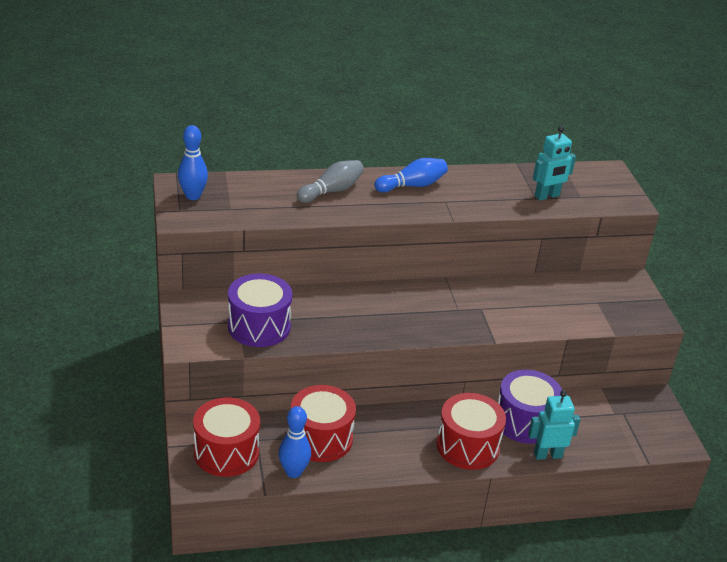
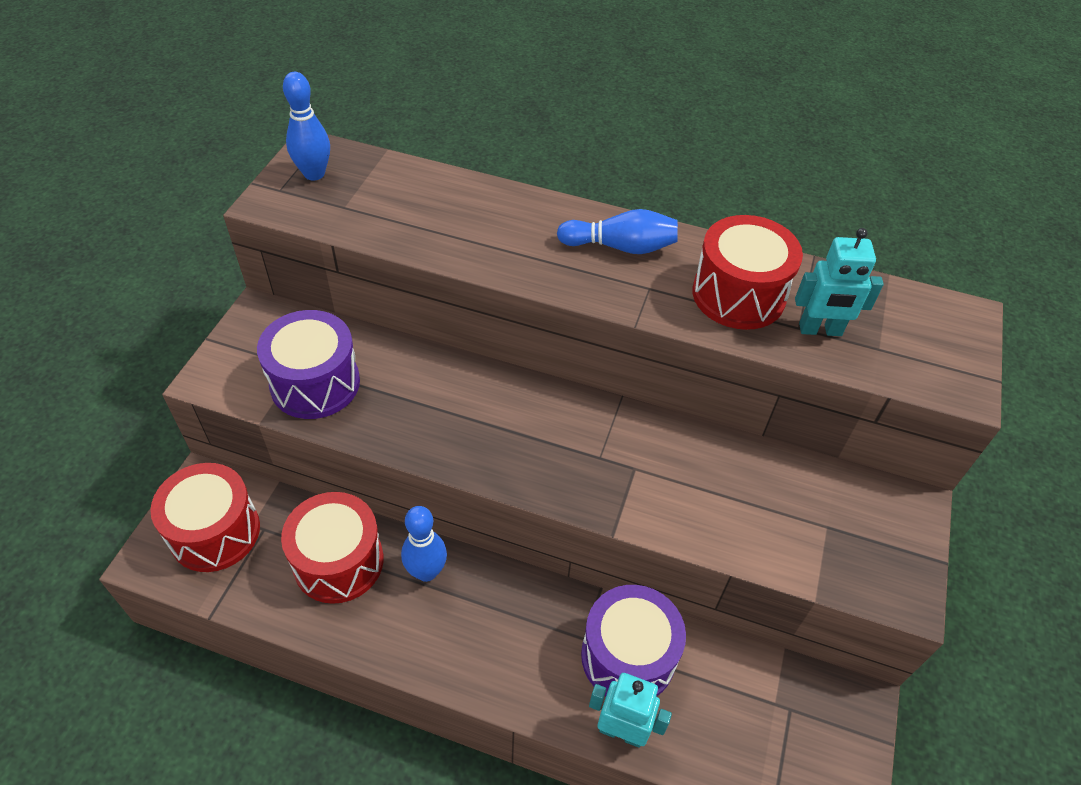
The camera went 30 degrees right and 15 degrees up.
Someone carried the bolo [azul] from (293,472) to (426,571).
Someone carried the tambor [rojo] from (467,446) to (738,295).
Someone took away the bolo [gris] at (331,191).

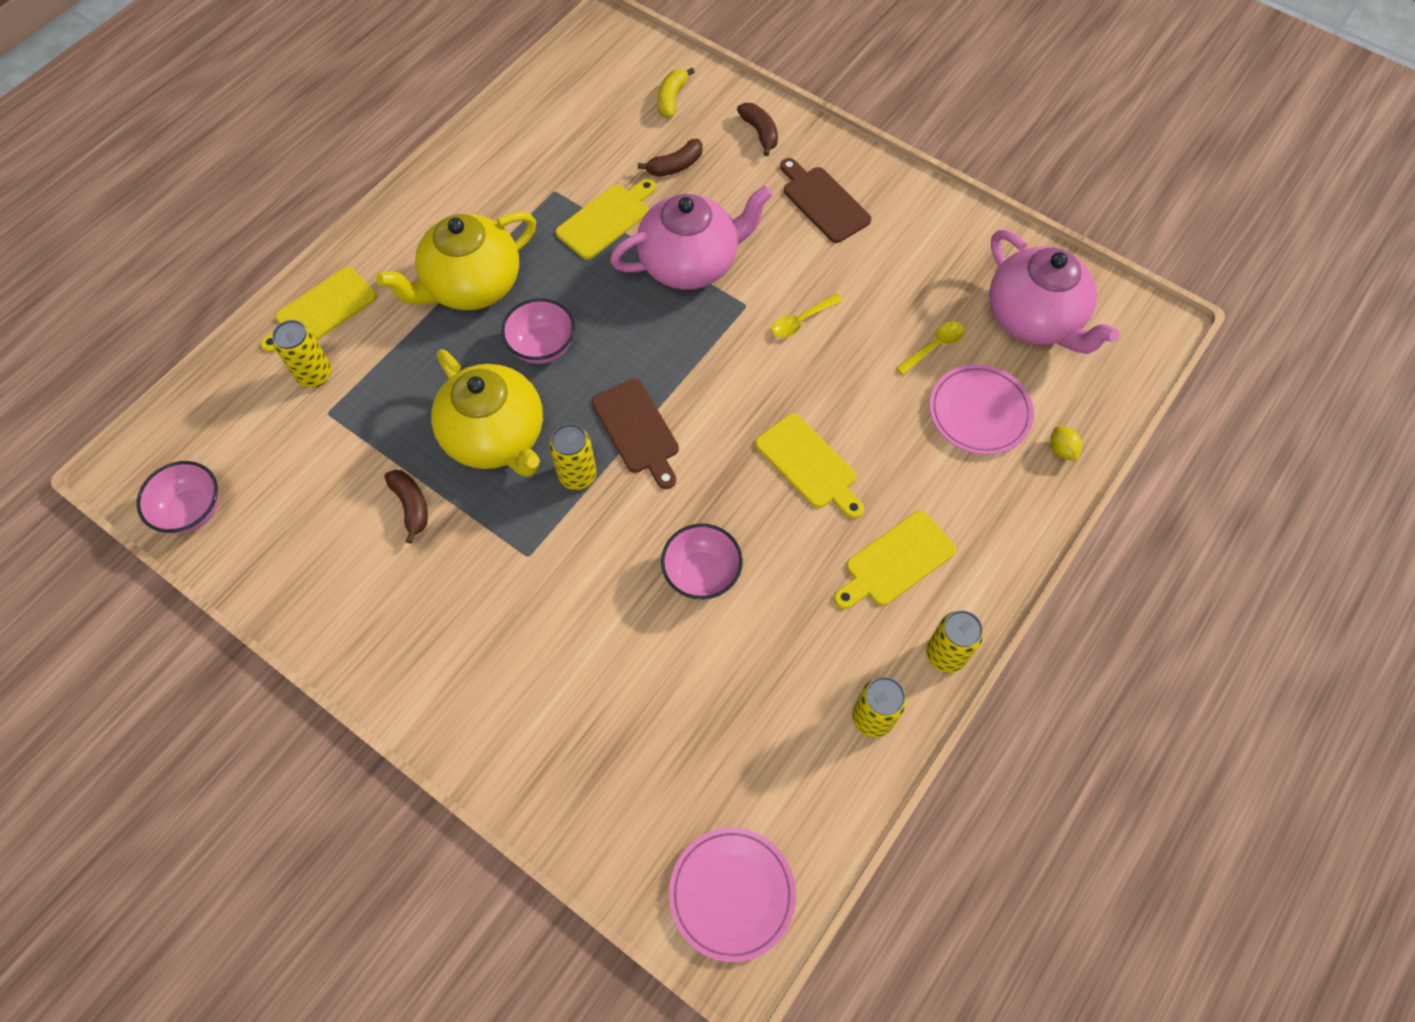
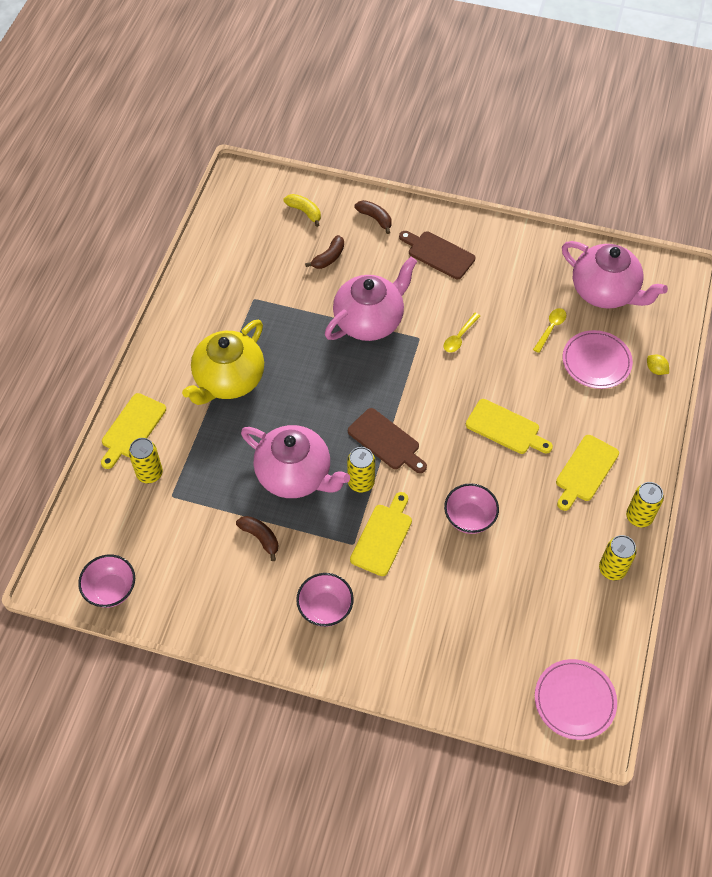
The camera went 20 degrees left and 5 degrees down.
Someone repainted the tetera [amarillo] at (496,437), which became the tetera [rosa] at (295,475).
Someone rotated the plátano [amarillo] at (672,99) by 135 degrees clockwise.
Someone carried the cuenco [rosa] from (542,346) to (325,608).
Someone carried the tabla de cortar [amarillo] from (606,219) to (383,536).

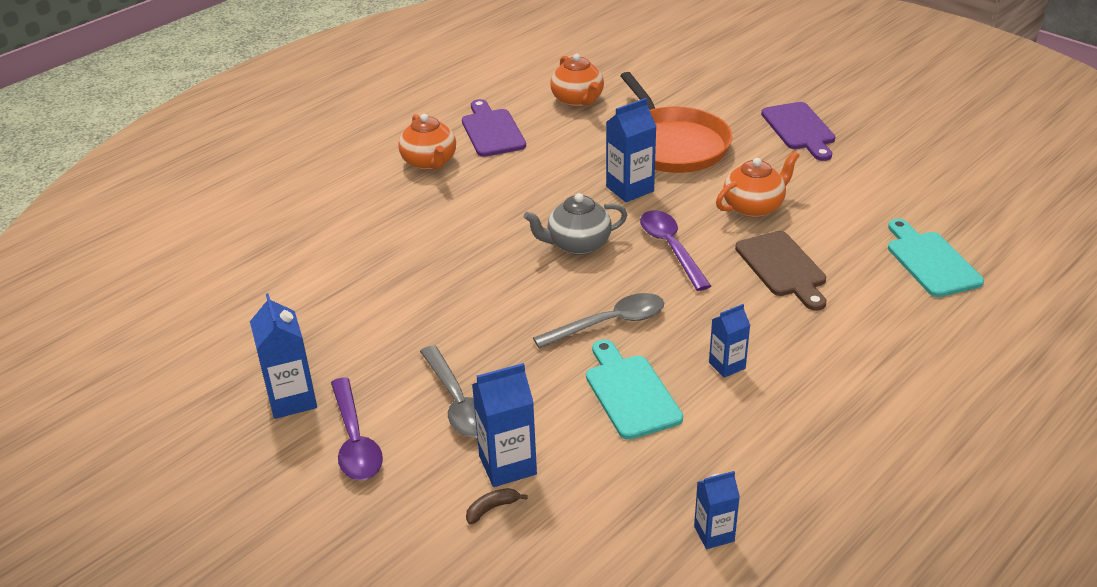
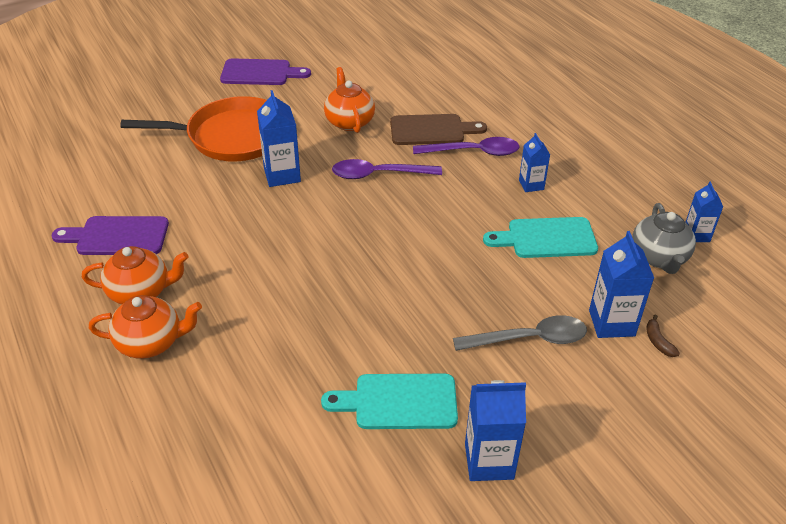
The camera went 75 degrees left and 5 degrees up.
Someone carried the tetera [naranja] from (578,100) to (151,342).
Someone carried the tabla de cortar [turquesa] from (930,261) to (399,402).
Someone carried the cuchara [morado] from (355,441) to (473,152).
Someone carried the tetera [gris] from (577,244) to (659,258).
Someone took away the cuchara [gris] at (609,323).

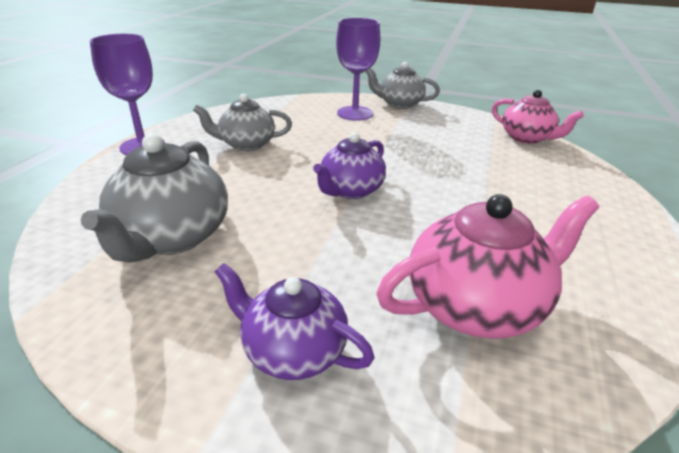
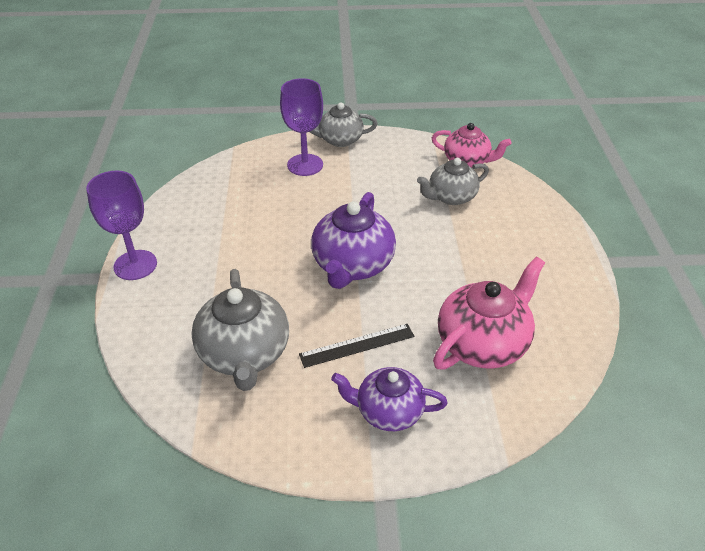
The camera went 20 degrees left and 10 degrees up.
Someone put down the regla [negro] at (357,345).
Someone scaled the tetera [morado] at (351,190) by 1.51.
Someone carried the tetera [gris] from (246,144) to (451,197).

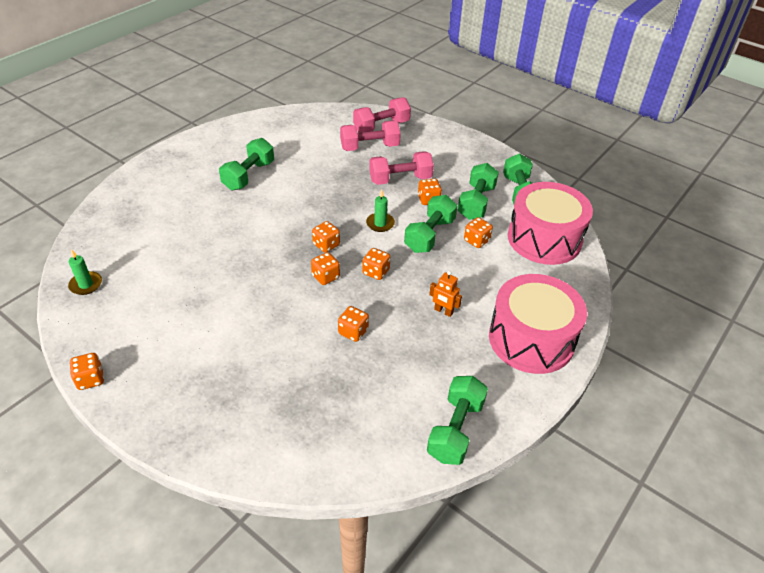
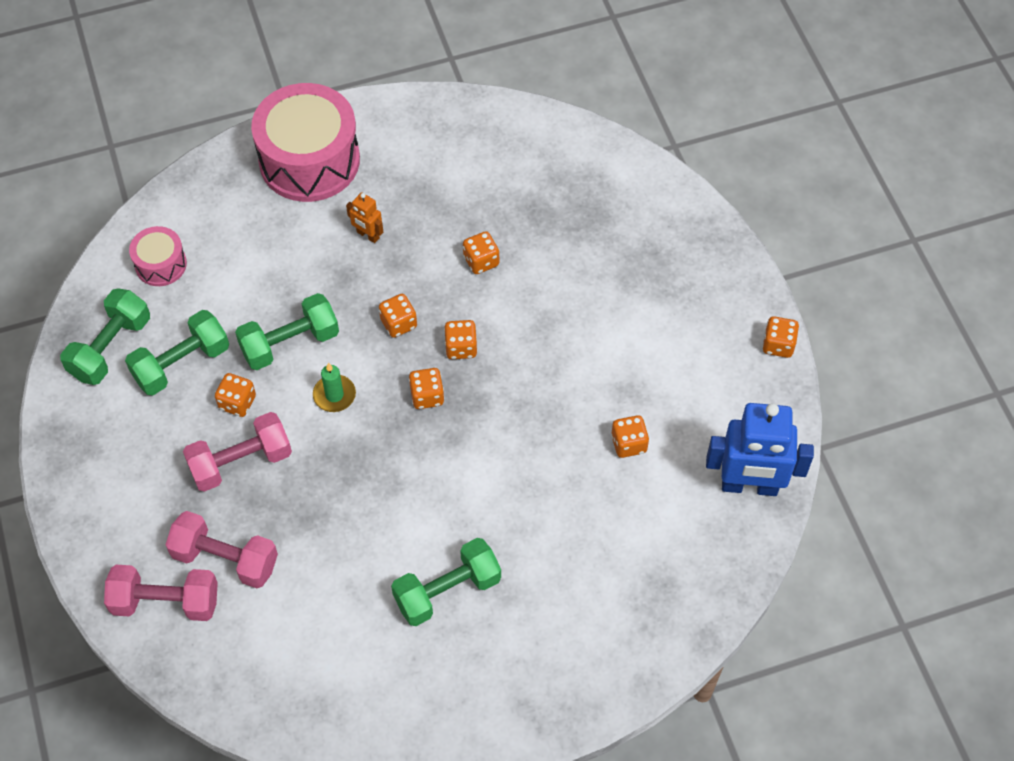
The camera went 145 degrees left and 15 degrees up.
Someone scaled the tambor [rosa] at (544,239) by 0.49.
Someone rotated the mancuerna [rosa] at (400,179) by 45 degrees counterclockwise.
Someone rotated the robot [naranja] at (443,311) by 150 degrees clockwise.
Someone carried the dado [naranja] from (476,241) to (628,444).
Someone swapped the vela [verde] at (86,285) for the robot [azul] at (749,486).
Someone took away the mancuerna [verde] at (455,430).

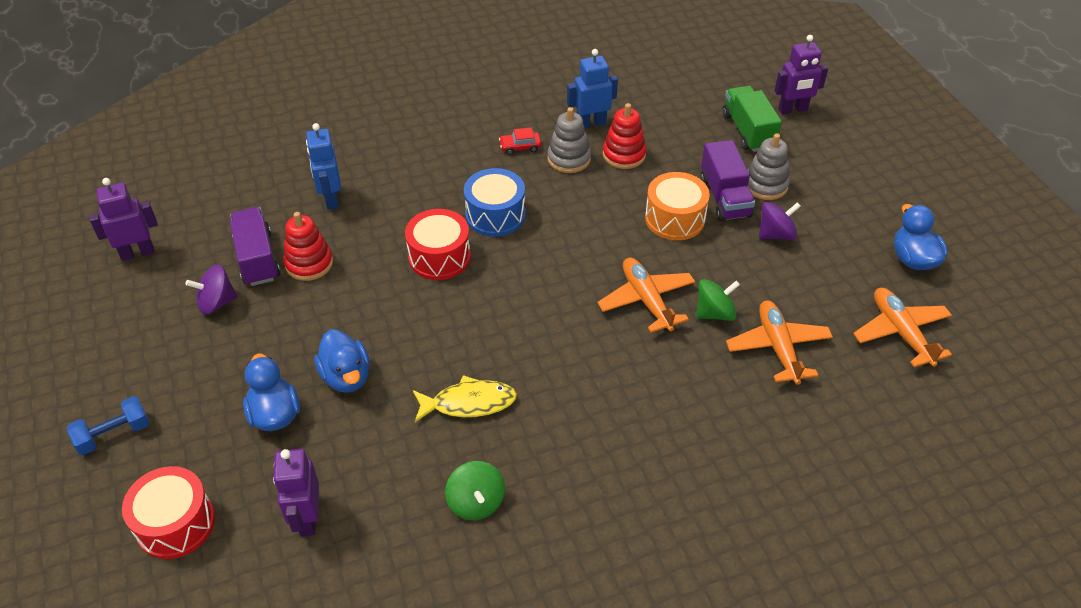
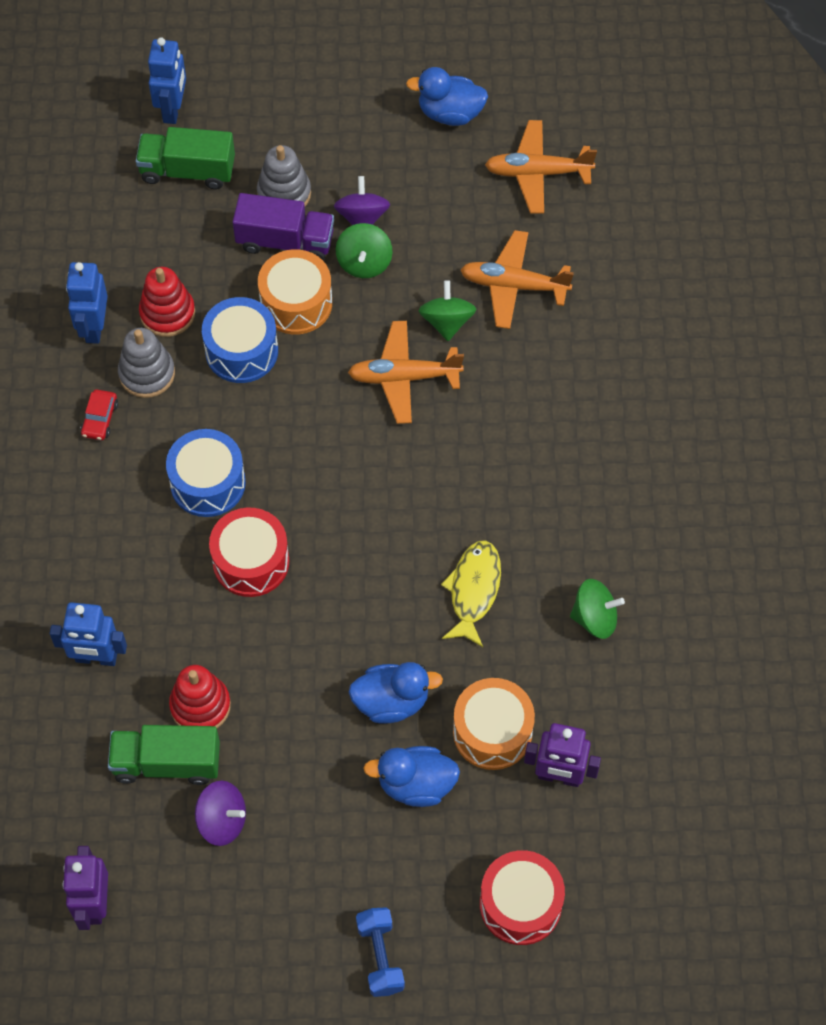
The camera went 70 degrees left and 15 degrees up.
Someone repainted the camión [morado] at (257,259), which became the camión [verde] at (167,763).
Someone repainted the robot [morado] at (793,110), which became the robot [azul] at (173,109).
Someone rotated the peonza [morado] at (217,302) by 75 degrees counterclockwise.
Someone put down the tambor [azul] at (241,351).
Someone put down the peonza [verde] at (364,262).
Someone put down the tambor [naranja] at (492,732).

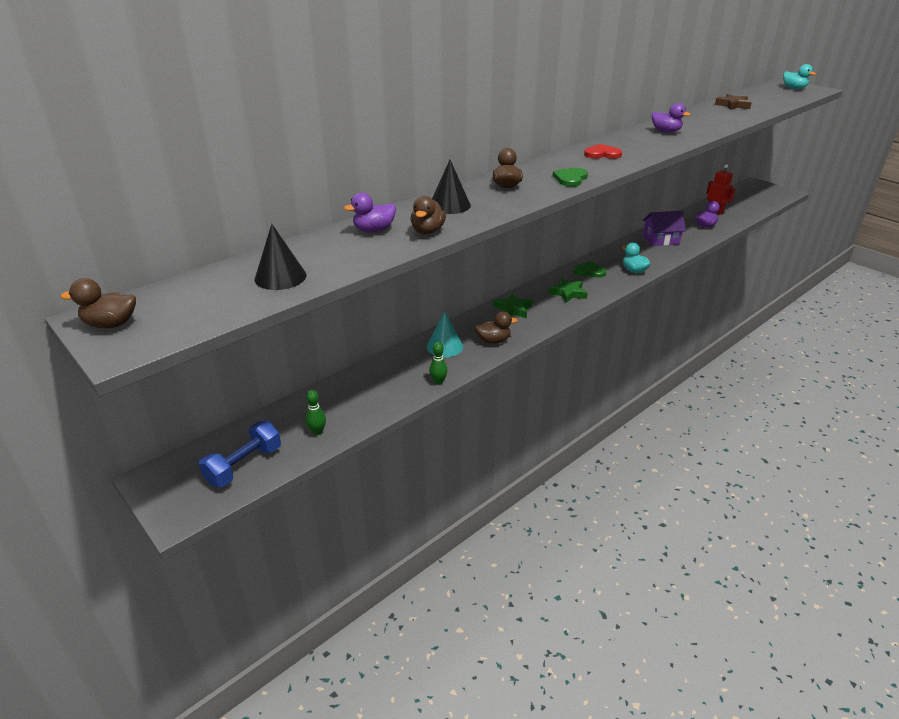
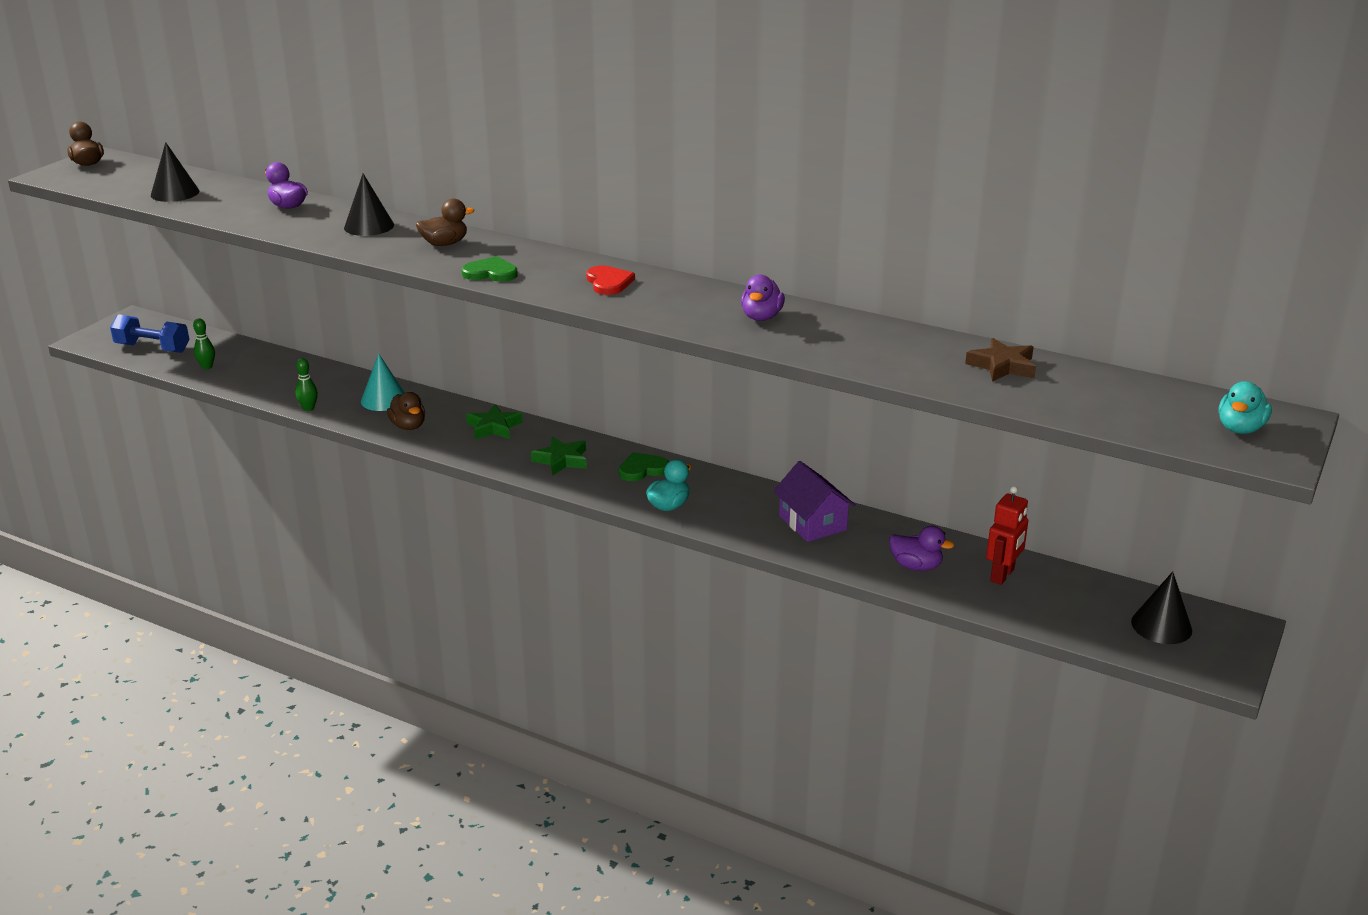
The camera went 70 degrees right and 5 degrees down.
Someone rotated the corazón [verde] at (589,271) by 105 degrees counterclockwise.
Someone put down the cono [negro] at (1161,626).
Someone took away the pato [marrón] at (427,231).

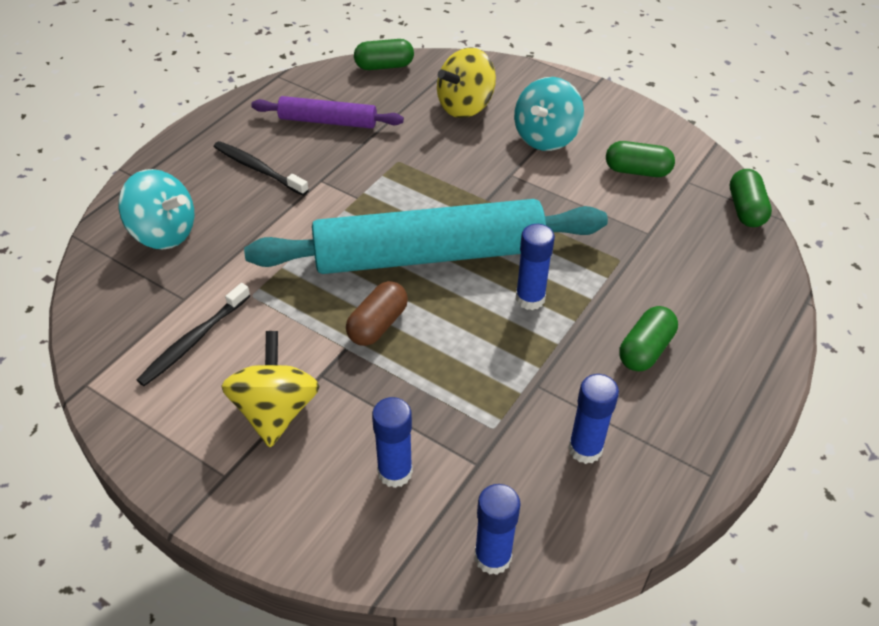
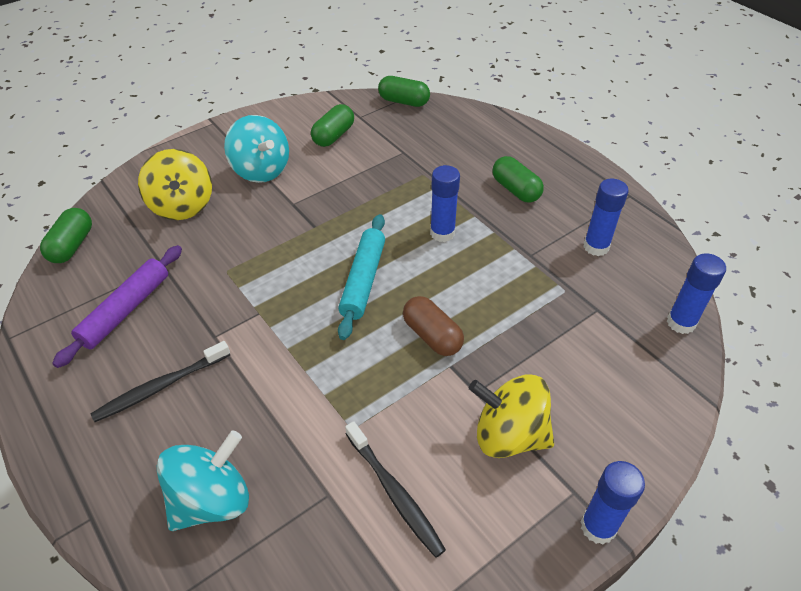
The camera went 70 degrees left and 0 degrees up.
Someone scaled the rodillo [turquesa] at (429,255) by 0.50.
Someone carried the barra de pegamento [azul] from (395,472) to (598,527).

